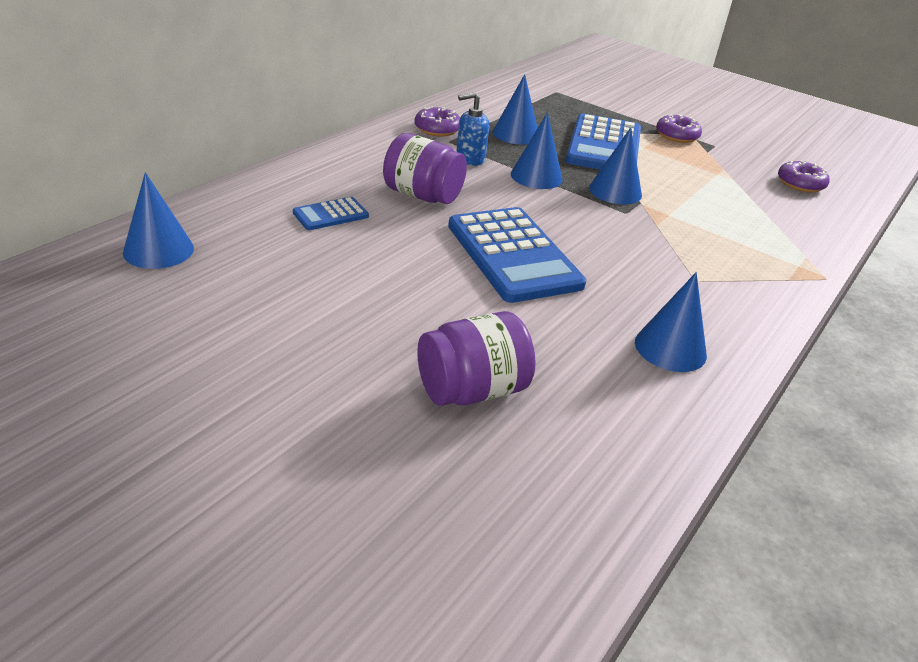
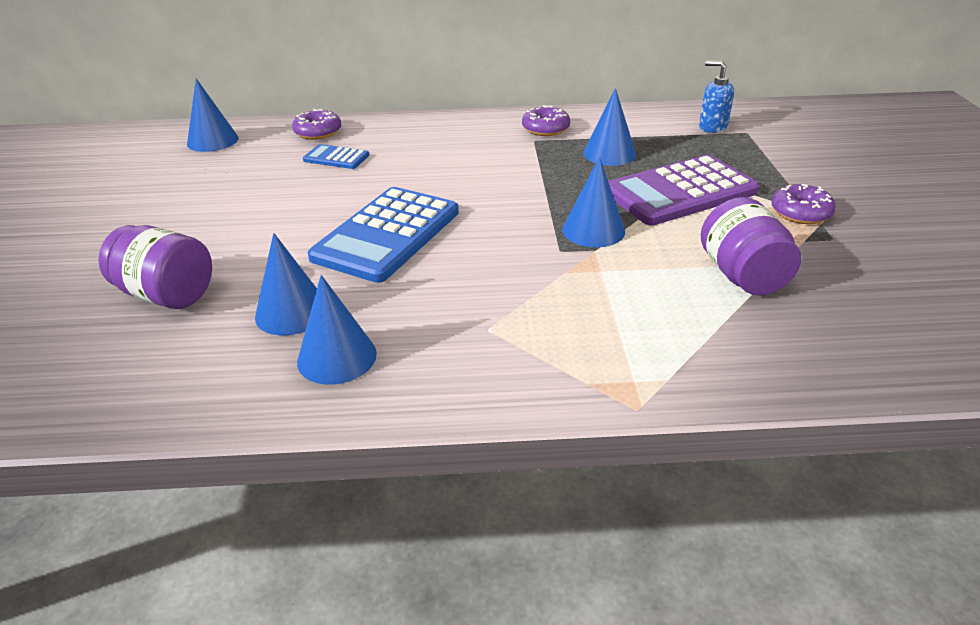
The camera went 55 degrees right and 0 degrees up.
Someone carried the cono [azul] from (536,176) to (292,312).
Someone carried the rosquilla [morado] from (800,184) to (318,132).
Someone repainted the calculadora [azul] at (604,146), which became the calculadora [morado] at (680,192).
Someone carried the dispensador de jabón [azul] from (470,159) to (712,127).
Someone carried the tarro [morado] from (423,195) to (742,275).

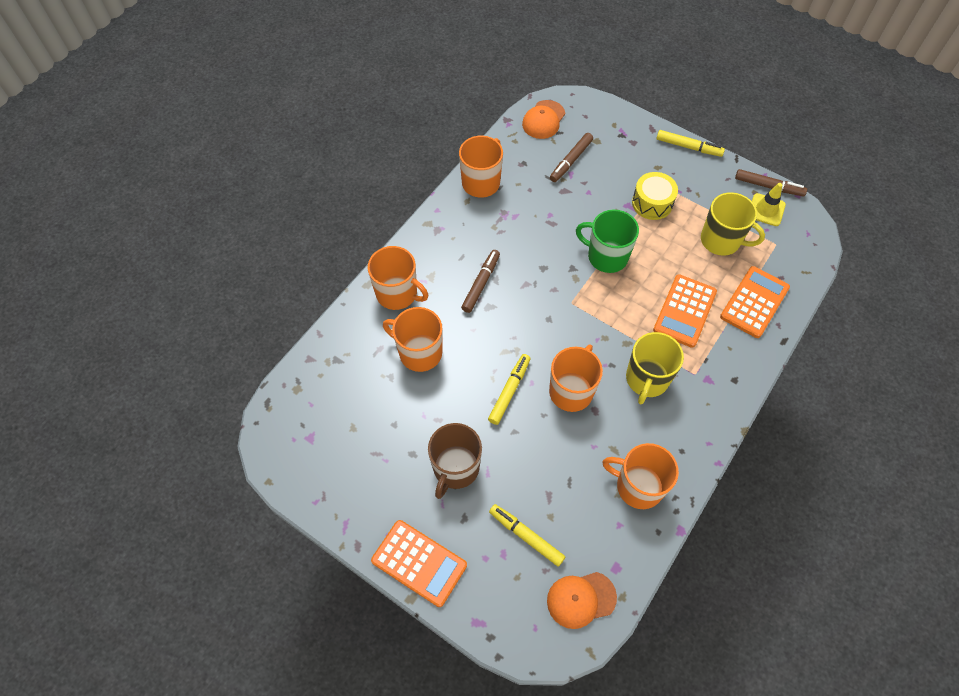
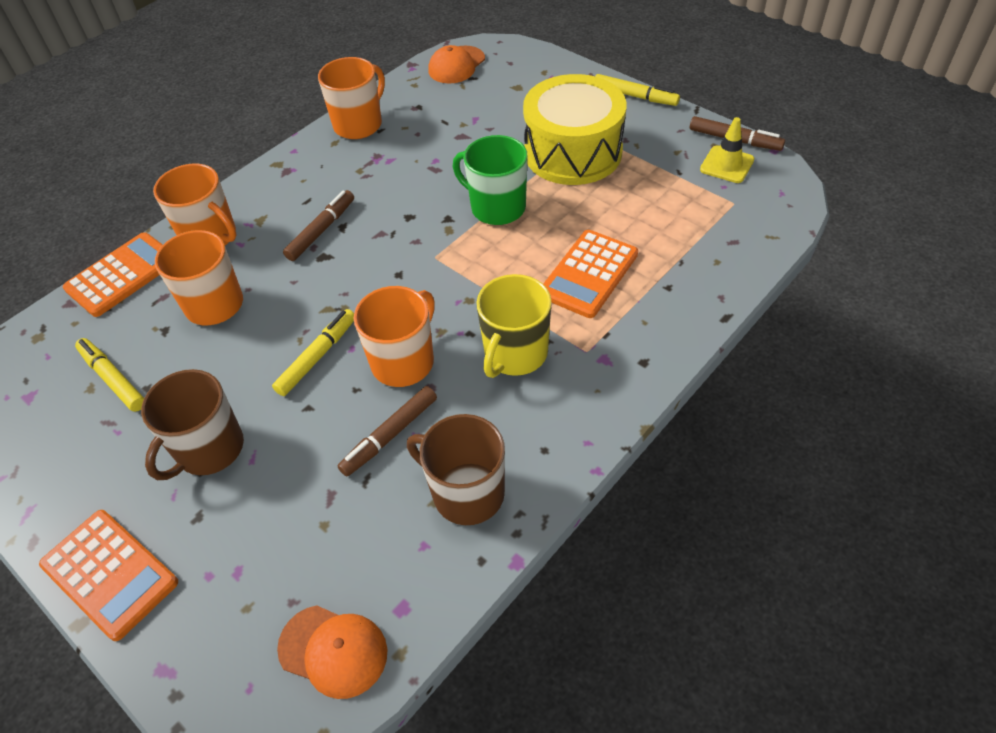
The camera went 10 degrees right and 10 degrees down.
Someone carried the calculadora [naranja] from (754,302) to (122,275).
Someone carried the rotulador [amarillo] from (526,536) to (113,379).
Someone rotated the gorra [naranja] at (581,599) by 150 degrees counterclockwise.
Someone carried the rotulador [marrón] from (571,161) to (390,435).
Someone repainted the taza [naranja] at (638,486), which became the taza [marrón] at (466,493).
Someone scaled the tambor [amarillo] at (652,203) by 1.80.
Someone took away the taza [amarillo] at (721,240).

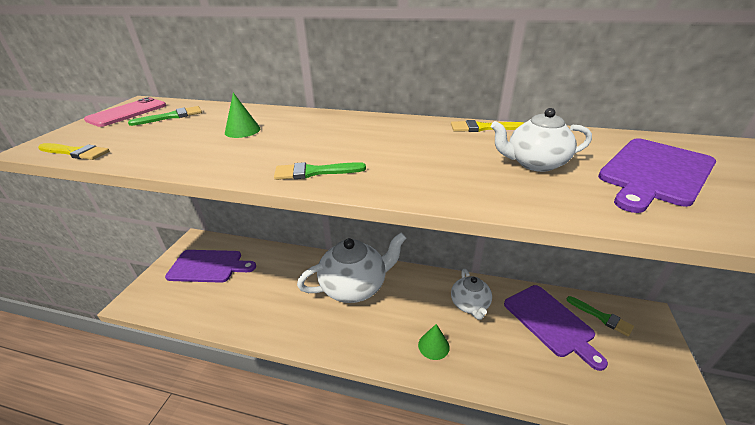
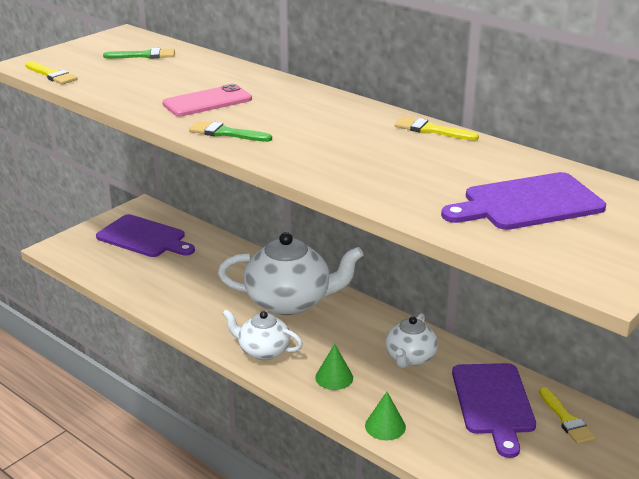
The camera went 25 degrees right and 5 degrees down.
Someone carried the móvil [rosa] from (127,113) to (207,102).
Someone carried the tetera [blanco] from (534,163) to (263,351).
Someone carried the cono [verde] from (242,130) to (385,426).
Someone repainted the pincel [verde] at (601,317), which became the pincel [amarillo] at (566,419).

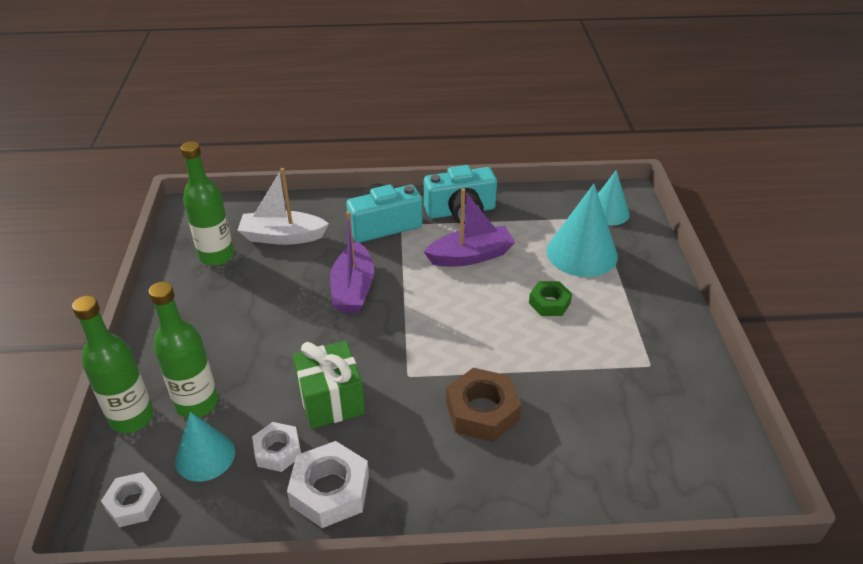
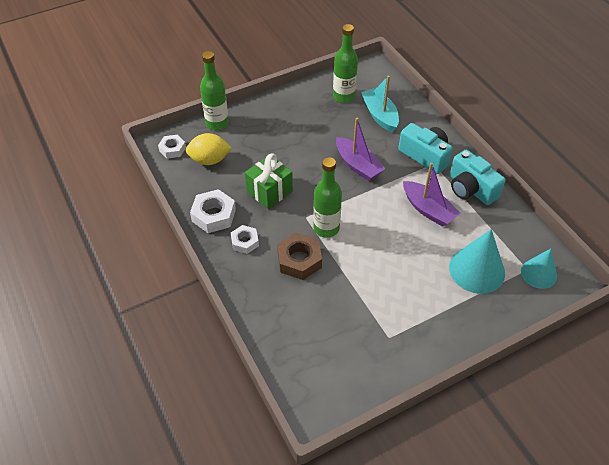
The camera went 65 degrees right and 10 degrees up.
Someone swapped the cono [turquesa] at (205,456) for the limón [amarillo] at (209,160).
Someone carried the tuerca [blanco] from (277,451) to (245,242).
Someone carried the botella [verde] from (197,403) to (326,228).
Someone rotated the barco [morado] at (353,289) by 105 degrees counterclockwise.
Someone repainted the barco [blanco] at (282,236), which became the barco [turquesa] at (380,115).
Someone took away the tuerca [verde] at (549,303).

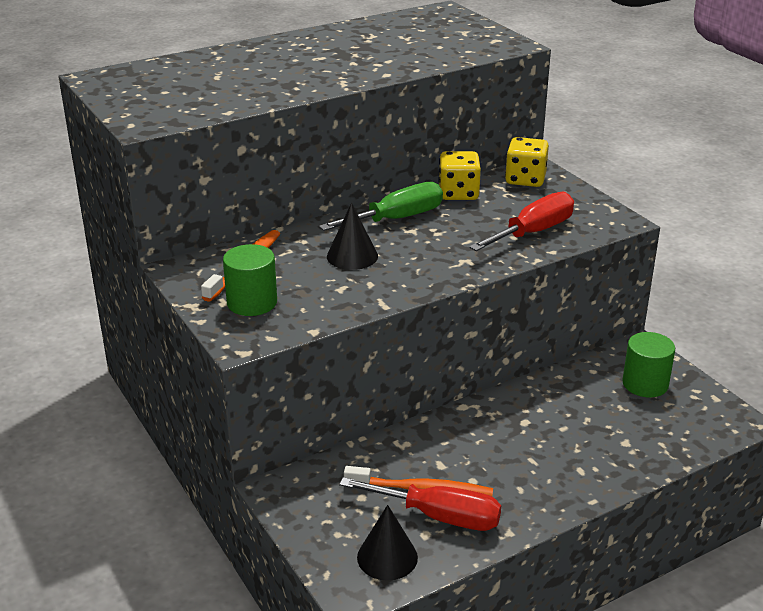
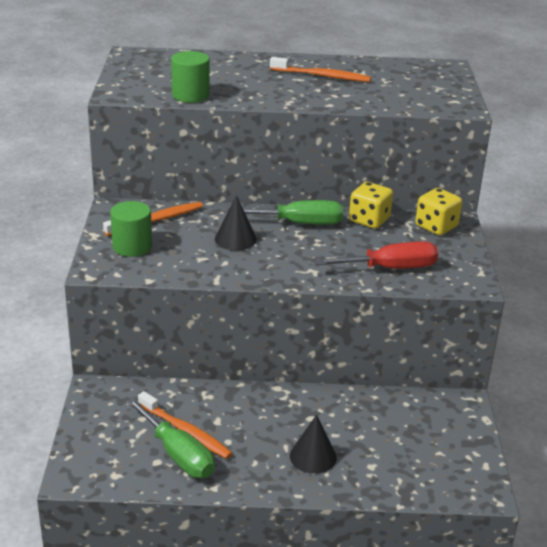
The camera went 30 degrees right and 0 degrees up.
Someone repainted the destornillador [rojo] at (439,517), which became the destornillador [verde] at (178,455).
Someone carried the cilindro [verde] from (645,384) to (190,95).
Someone put down the cepillo de dientes [naranja] at (322,76).
Someone carried the cono [negro] from (387,557) to (313,456).

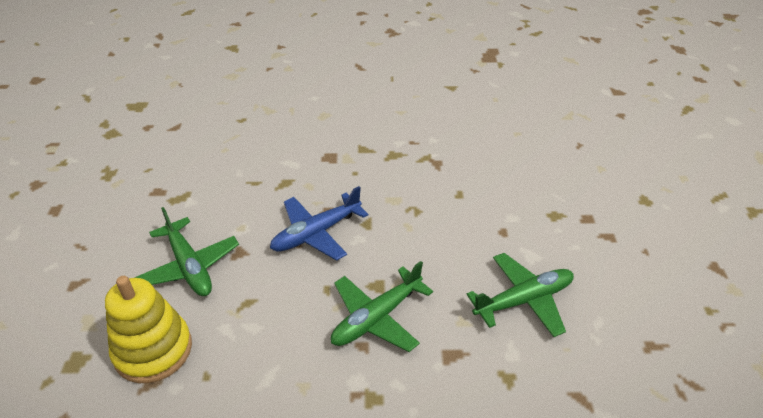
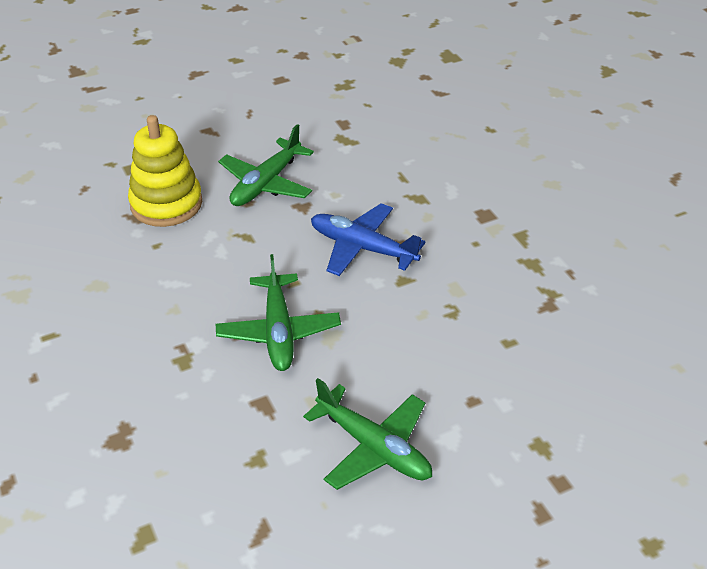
The camera went 65 degrees right and 0 degrees up.
Someone rotated the avión [verde] at (376,318) by 120 degrees counterclockwise.

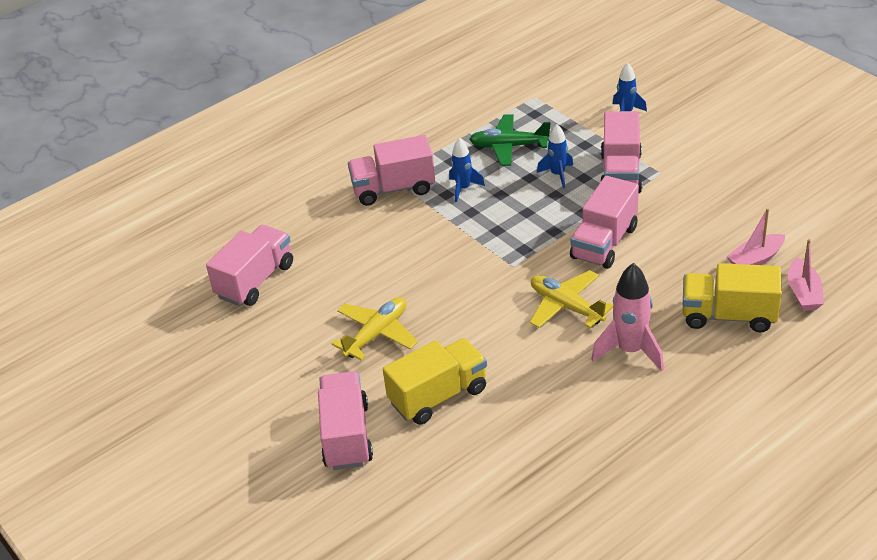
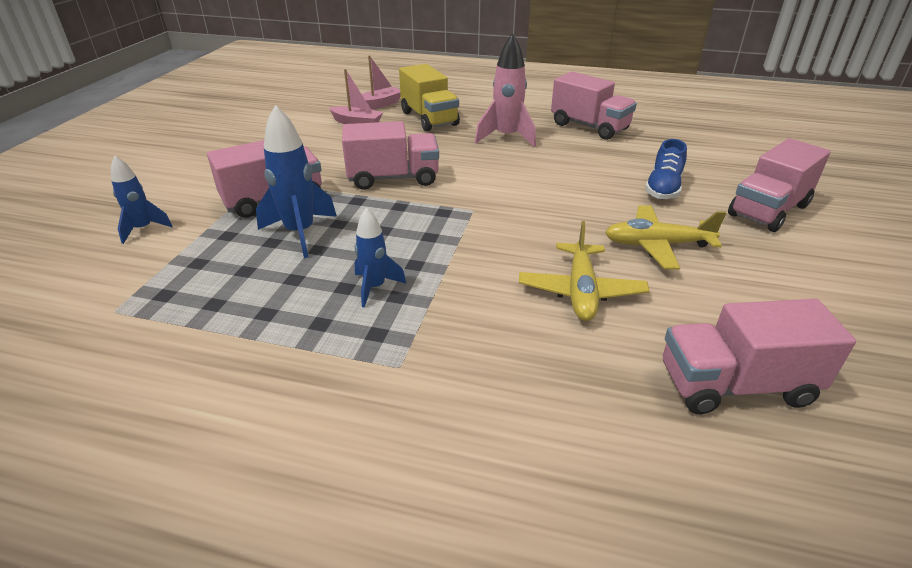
The camera went 130 degrees left and 5 degrees down.
Someone scaled the cohete [azul] at (557,175) by 1.62.
Someone carried the avión [amarillo] from (566,306) to (580,291).
Someone carried the camión [rosa] from (393,189) to (589,127).
Someone swapped the camión [amarillo] at (438,396) for the zapato [azul] at (663,188).
Someone took away the avión [verde] at (509,146).

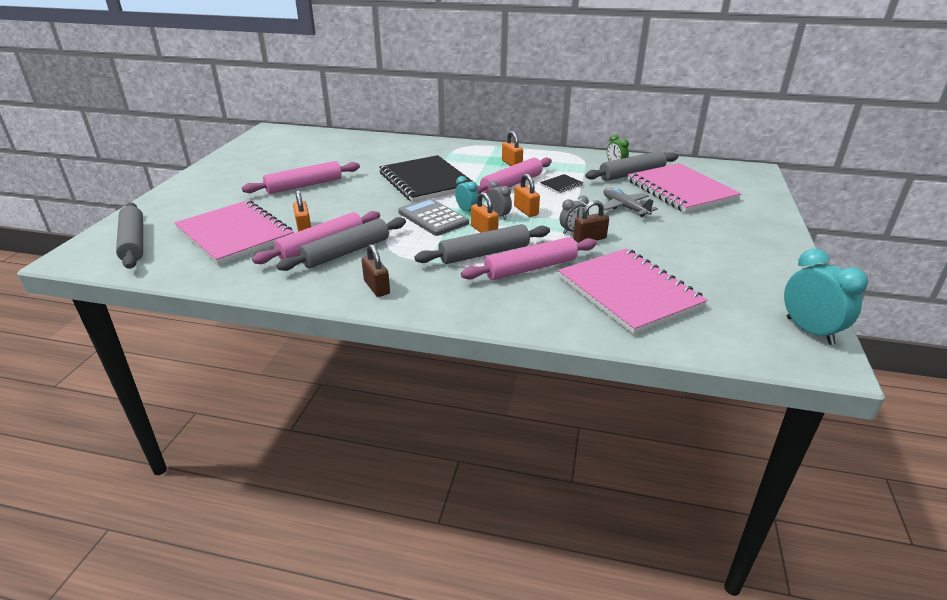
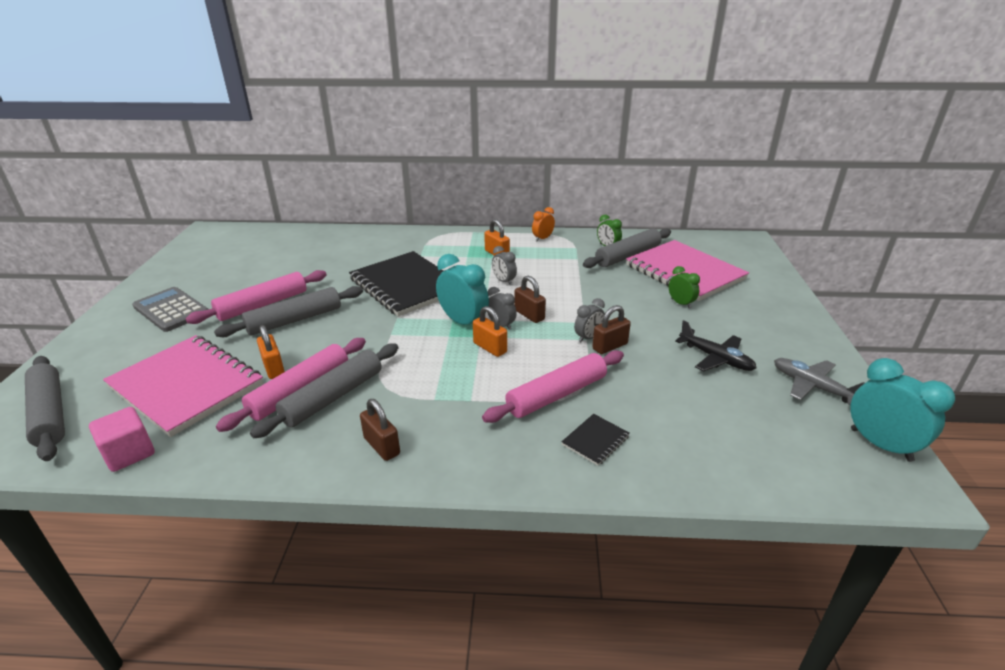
The camera went 10 degrees left and 0 degrees up.
Someone put down the cubo [rosa] at (129,453).
Someone carried the calculadora [gris] from (433,218) to (171,310).
Someone carried the rodillo [gris] from (484,253) to (294,320).
Someone scaled the despertador [turquesa] at (467,211) by 1.76.
Someone swapped the rodillo [rosa] at (511,184) for the despertador [gris] at (504,281).
Someone repainted the candado [naranja] at (526,211), which became the candado [marrón] at (529,315).
Someone put down the despertador [naranja] at (542,238).
Someone carried the cuaderno [negro] from (561,185) to (595,440).
Someone put down the despertador [verde] at (680,303).
Someone put down the avión [negro] at (716,358).
Someone carried the avión [gris] from (624,207) to (812,387).
Someone took away the cuaderno [rosa] at (629,292).

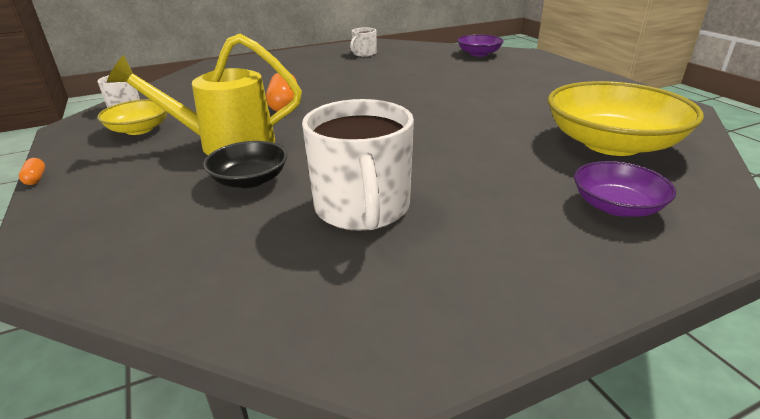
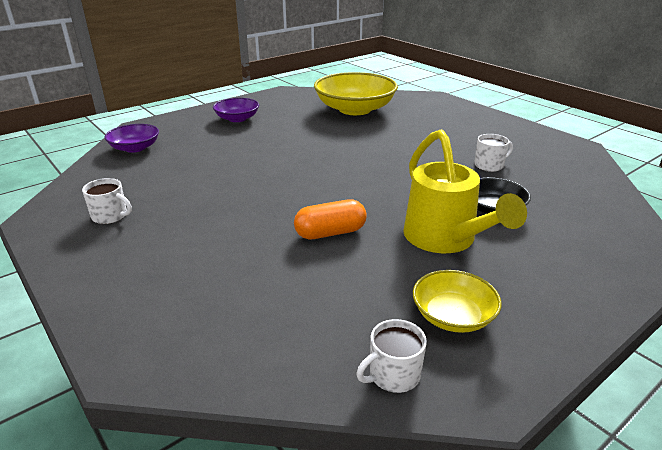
The camera went 105 degrees left and 0 degrees up.
Someone carried the cuenco [morado] from (616,206) to (237,118).
Someone scaled the taza [blanco] at (362,208) by 0.49.
Someone took away the cápsula [naranja] at (35,179).

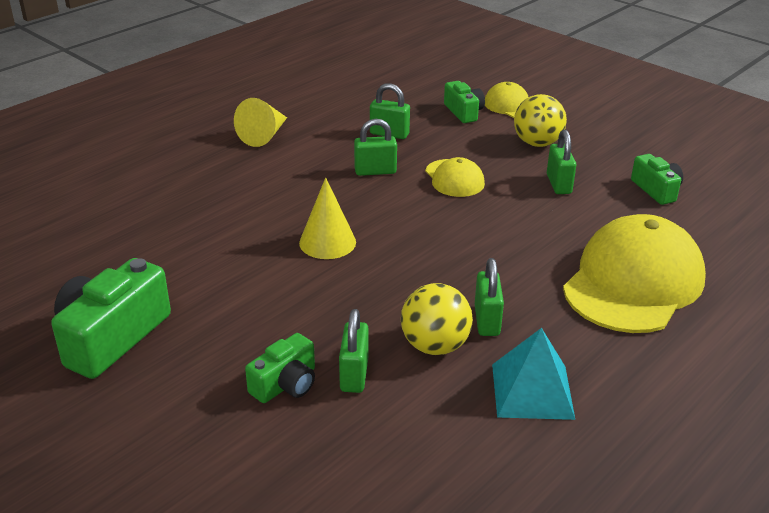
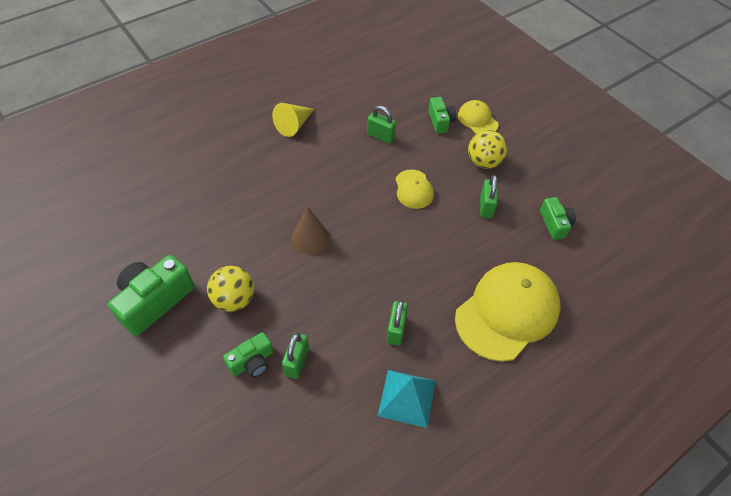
The camera went 10 degrees right and 20 degrees up.
Someone carried the pelota [amarillo] from (435,346) to (234,299).
Someone repainted the cono [amarillo] at (327,242), which became the cono [marrón] at (310,238).
Someone took away the candado [verde] at (375,171).

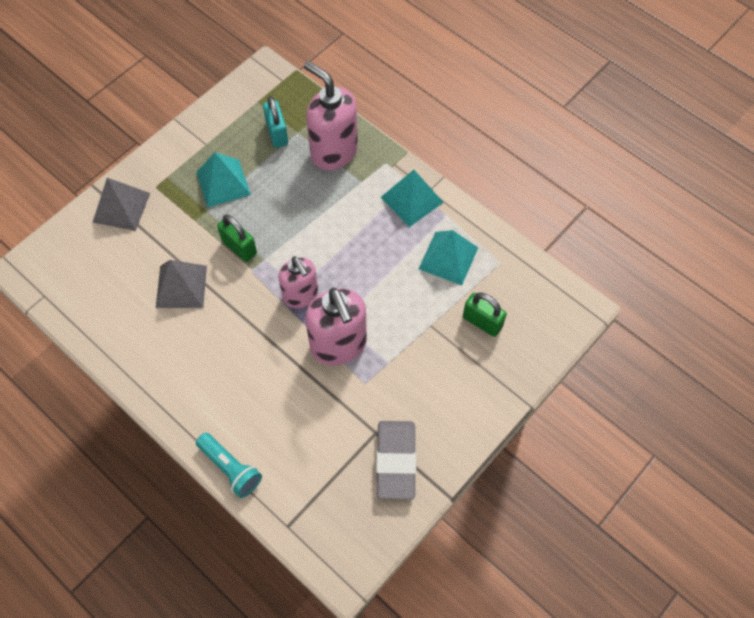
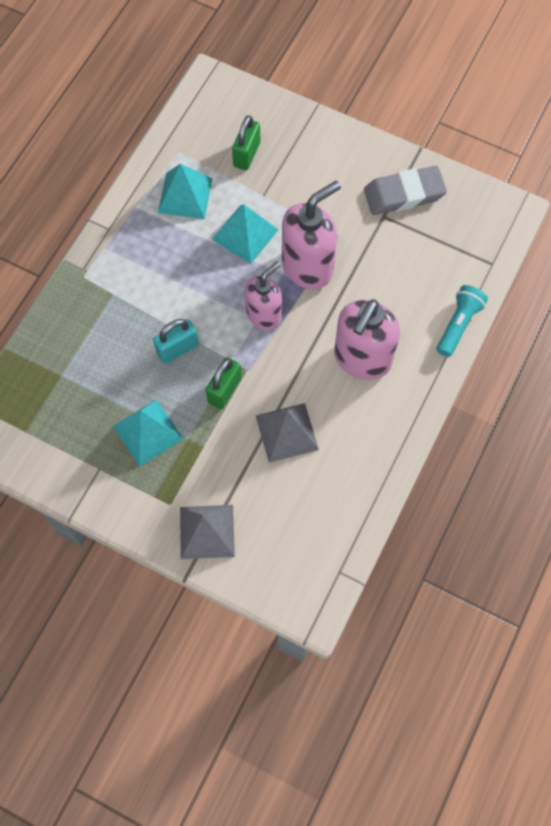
The camera went 105 degrees left and 5 degrees up.
Someone carried the candado [turquesa] from (277,133) to (177,348).
Someone carried the pirámide [turquesa] from (412,200) to (245,234).
Someone carried the dispensador de jabón [rosa] from (333,152) to (362,359).

